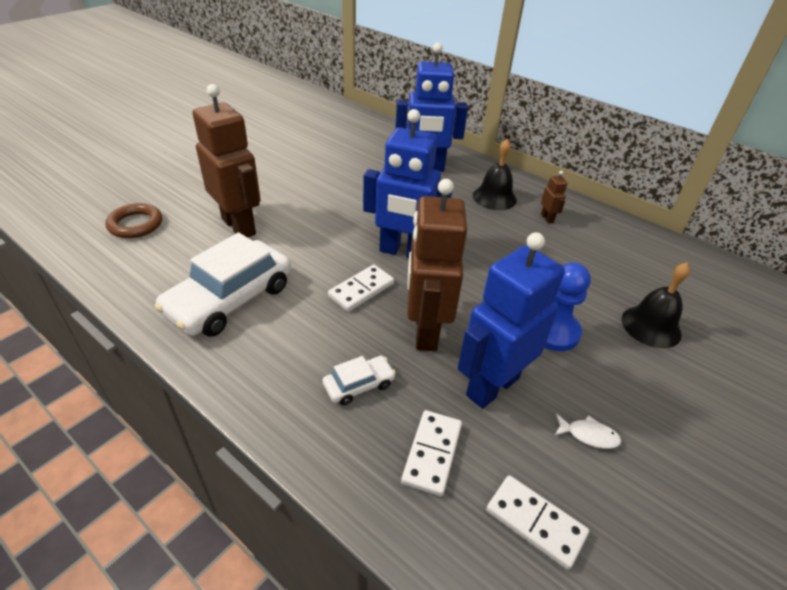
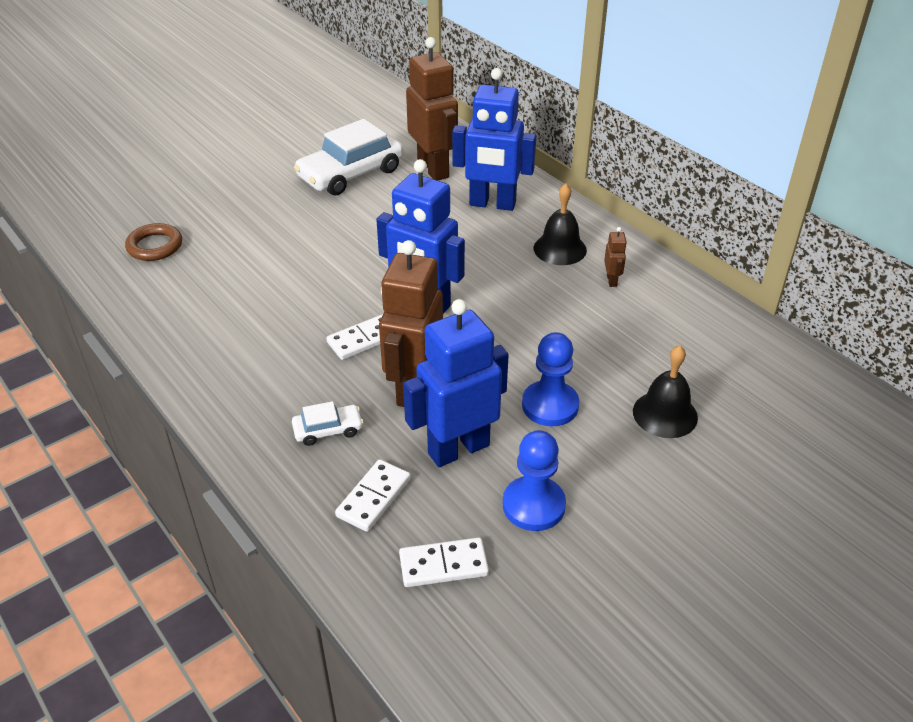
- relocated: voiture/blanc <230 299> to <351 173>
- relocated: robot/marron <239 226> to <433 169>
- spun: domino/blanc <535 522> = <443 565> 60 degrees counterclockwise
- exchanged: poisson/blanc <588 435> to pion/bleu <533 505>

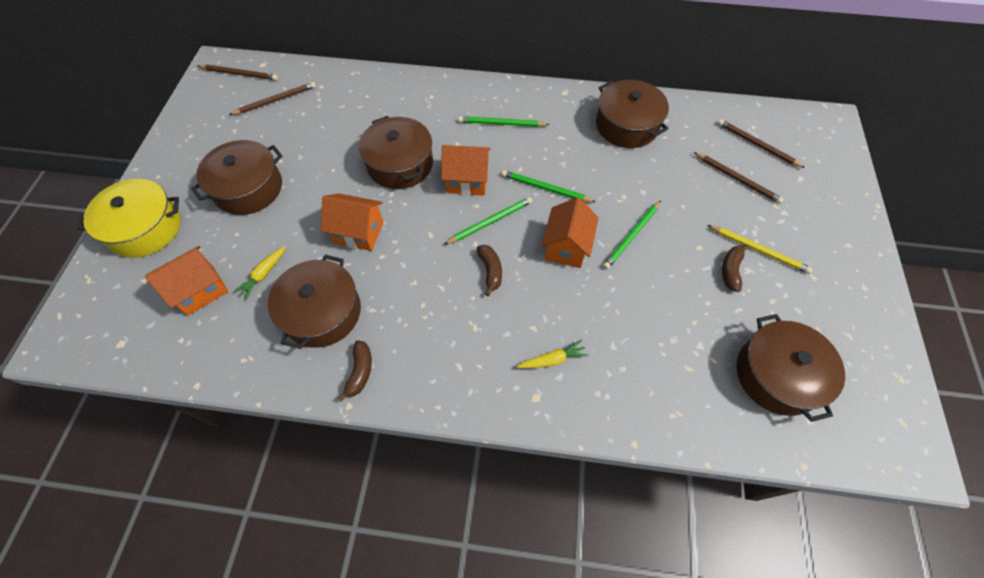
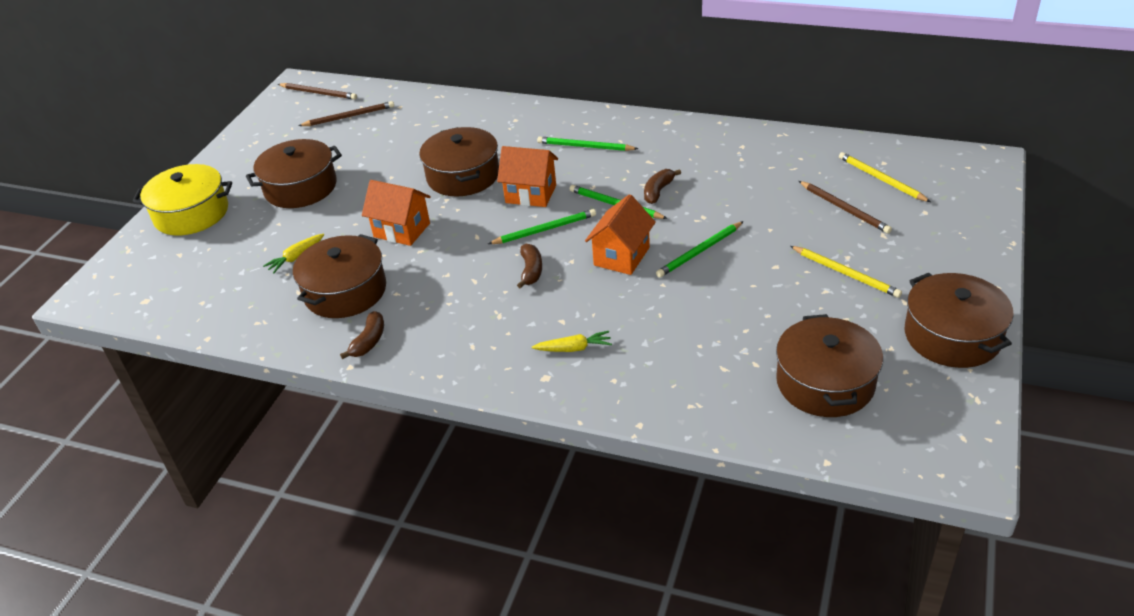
- missing: maison/orange <201 290>
- relocated: marmite/marron <627 125> to <952 336>
- colour: crayon/marron <757 145> to crayon/jaune <881 179>
- relocated: banane/marron <731 270> to <658 191>

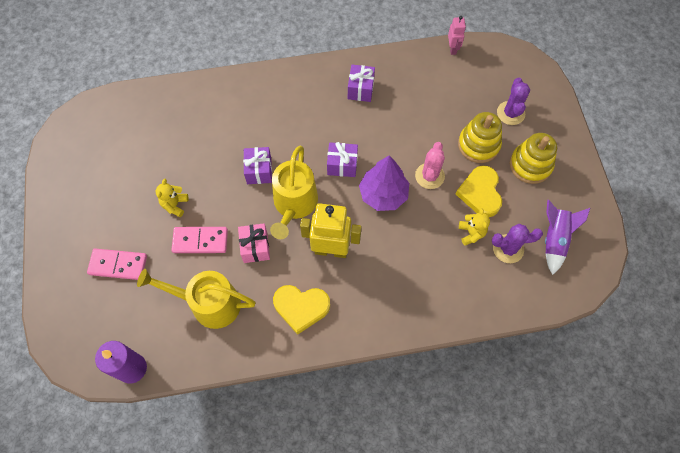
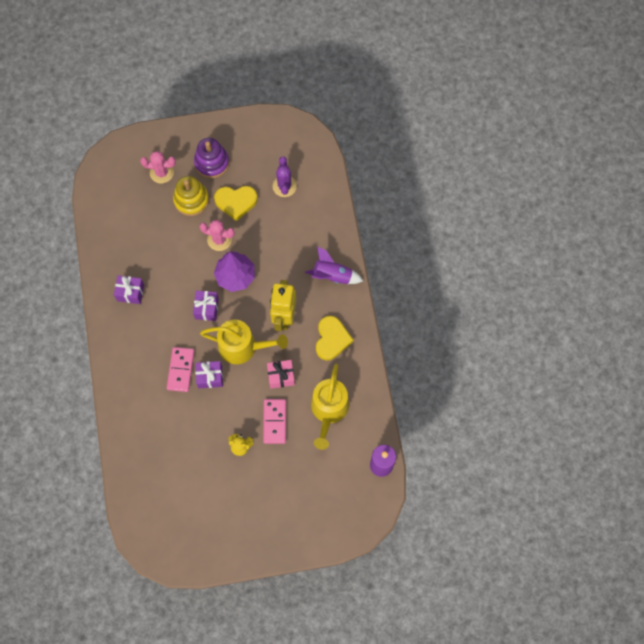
- relocated: domino/rose <118 265> to <181 370>
- missing: robot/rose <452 49>
- missing: ours en peluche/jaune <471 233>
- colour: cactus/violet <510 113> to cactus/rose <161 172>
- colour: jouet à empiler/jaune <530 165> to jouet à empiler/violet <212 162>
- relocated: fusée/violet <554 239> to <332 275>

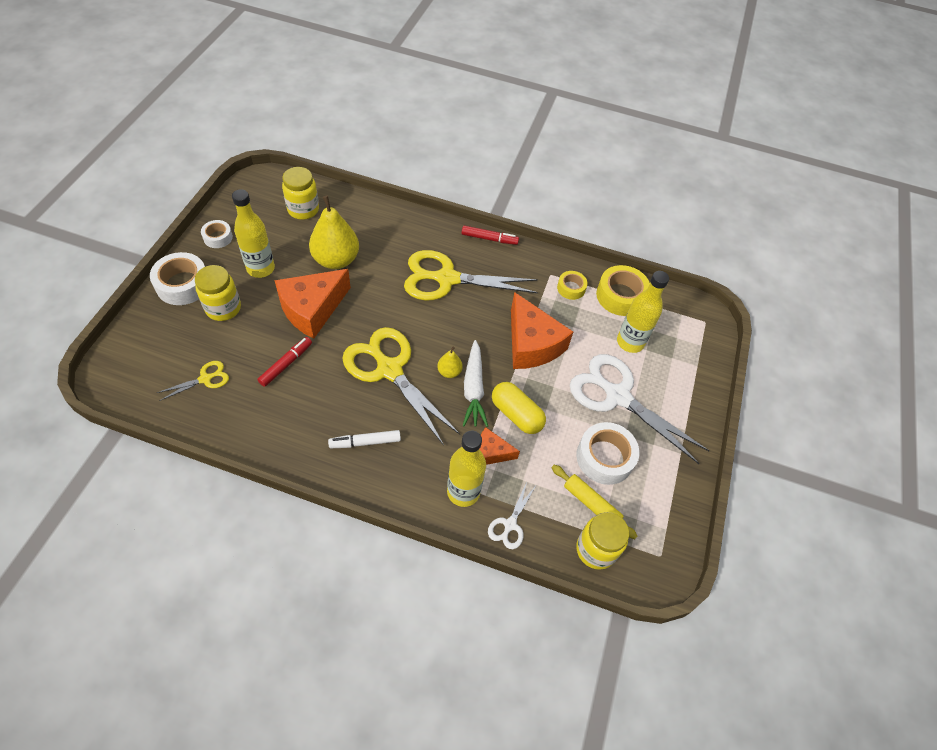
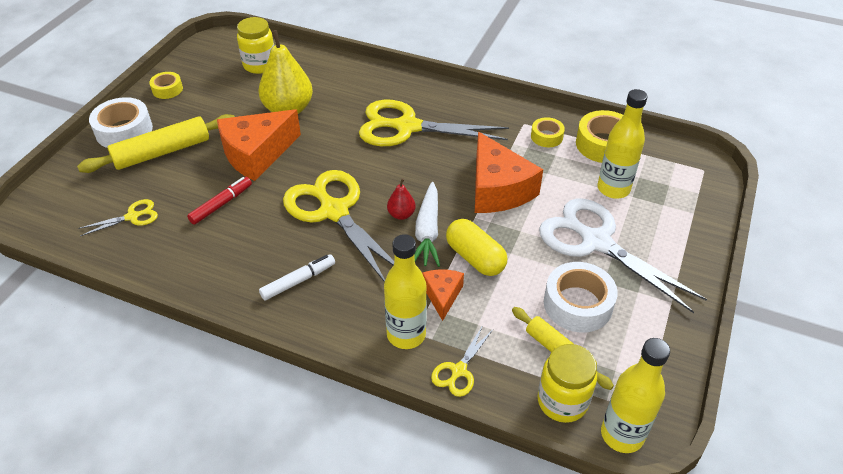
- exchanged: bocal/jaune <223 308> to rouleau à pâtisserie/jaune <162 152>
- colour: ruban adhésif/blanc <218 237> to ruban adhésif/jaune <167 89>
- relocated: bouteille/jaune <261 268> to <622 435>
- spun: feutre/blanc <365 442> = <298 281> 150 degrees clockwise
- colour: poire/jaune <449 372> to poire/rouge <401 214>
- missing: feutre/rouge <489 239>
- spun: fromage/orange <491 452> = <442 295> 75 degrees clockwise
- colour: ciseaux/blanc <510 524> to ciseaux/jaune <459 370>

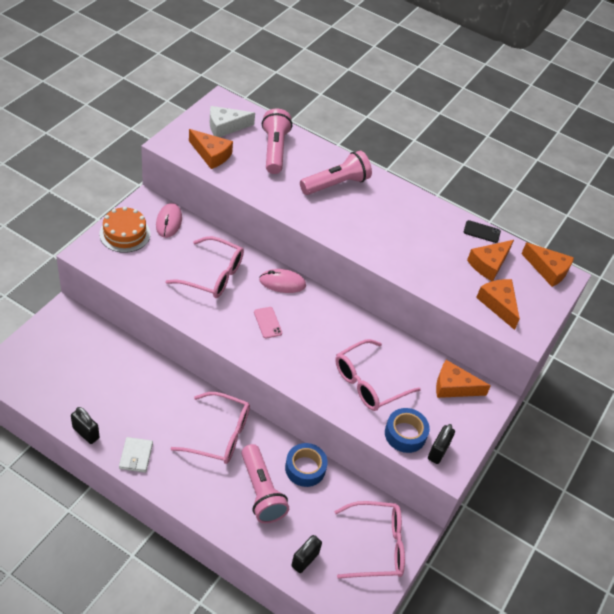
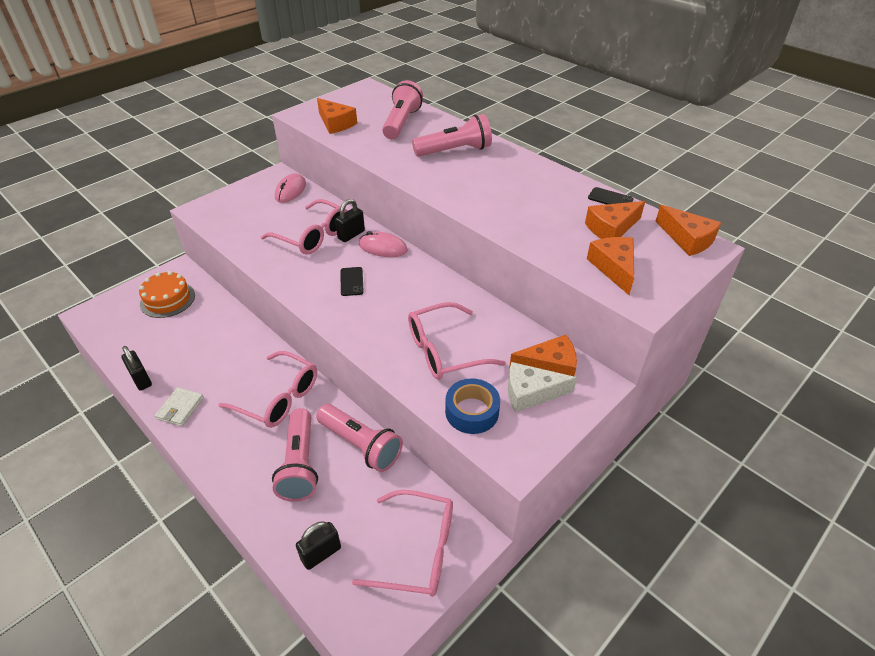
- relocated: gâteau/orange <125 234> to <167 299>
- relocated: fromage/blanc <225 127> to <531 393>
- colour: téléphone/rose <268 322> to téléphone/noir <352 281>
- exchanged: ruban adhésif/bleu <305 468> to lampe de poche/rose <361 445>
- relocated: cadenas/noir <438 451> to <351 235>
- spun: fromage/orange <453 387> = <549 366> 150 degrees clockwise

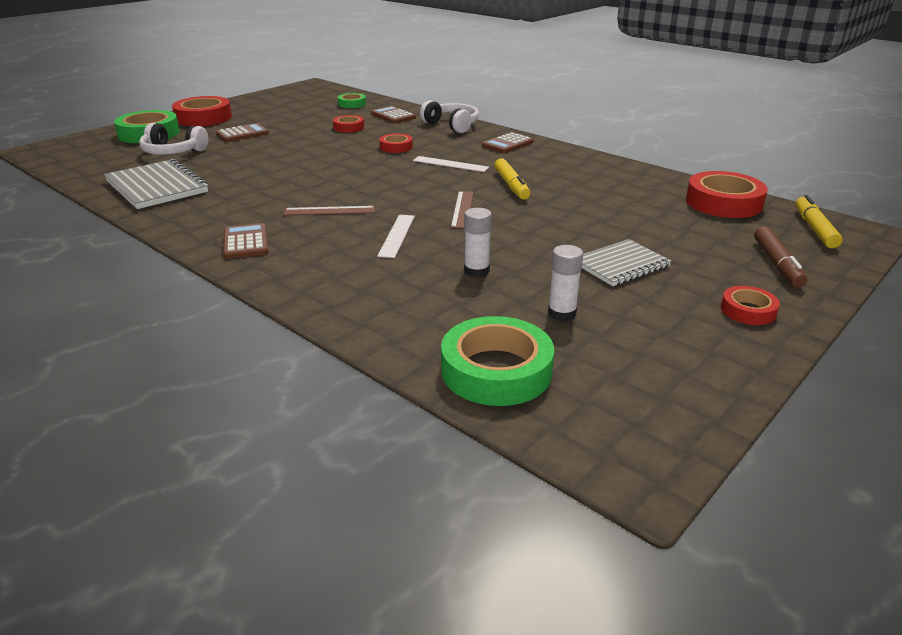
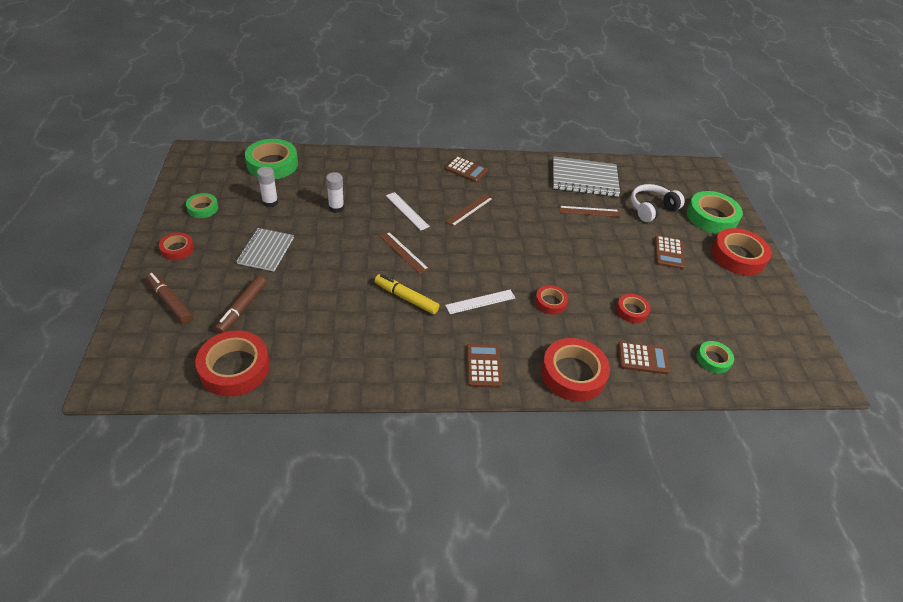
- exchanged: casque audio/blanc <452 125> to ruban adhésif/rouge <573 374>
- missing: feutre/jaune <814 228>
- appeared: ruban adhésif/vert <203 208>
- appeared: feutre/marron <242 308>
- appeared: règle/marron <589 211>

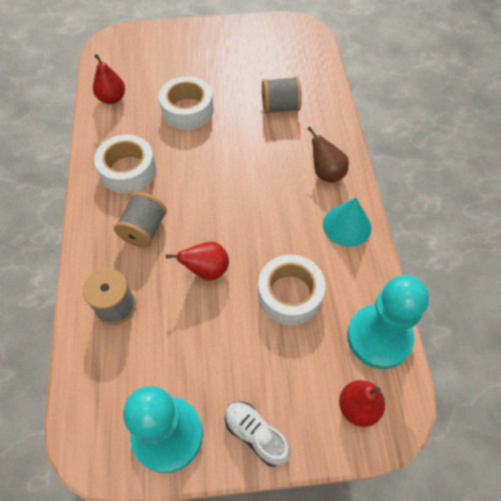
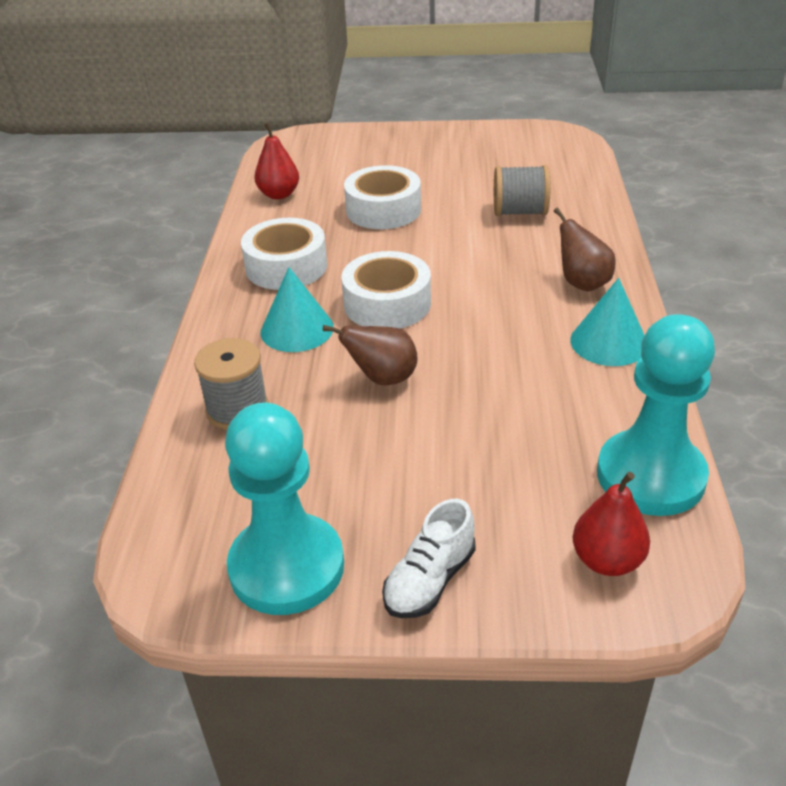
- exchanged: bobine/gris <144 230> to cône/turquoise <297 329>
- colour: poire/rouge <206 270> to poire/marron <382 379>
- spun: chaussure/blanc <256 434> = <430 580> 105 degrees counterclockwise
- relocated: ruban adhésif/blanc <290 295> to <387 304>

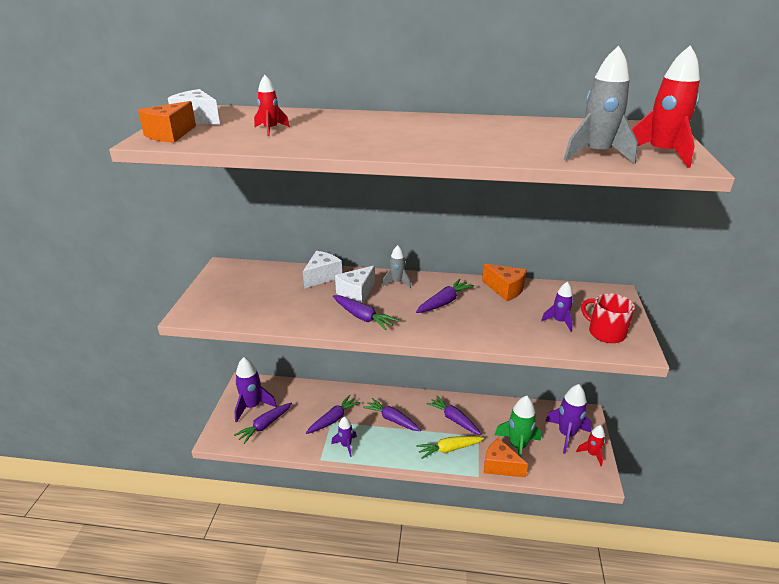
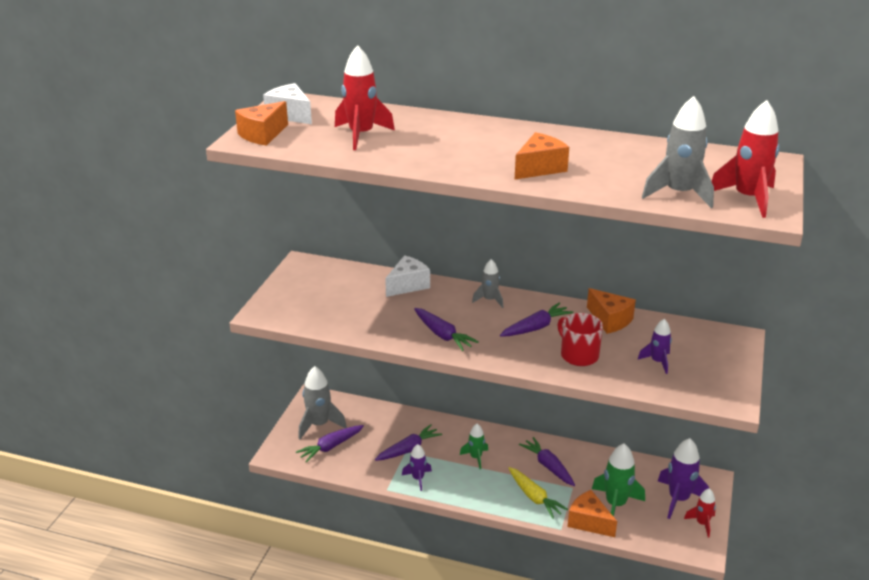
- colour: fusée/violet <252 406> to fusée/gris <319 425>
- size: fusée/rouge <271 130> = <361 135> x1.71
- missing: fromage/blanc <356 293>
- exchanged: carotte/violet <392 419> to fusée/vert <476 457>
- spun: carotte/jaune <449 449> = <534 497> 120 degrees counterclockwise
- relocated: tasse/rouge <605 333> to <578 355>
- appeared: fromage/orange <539 168>

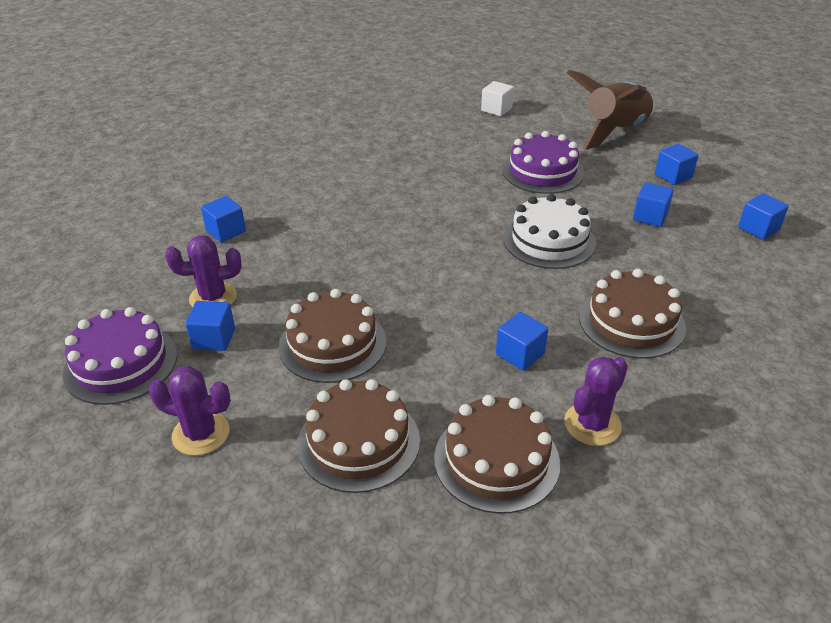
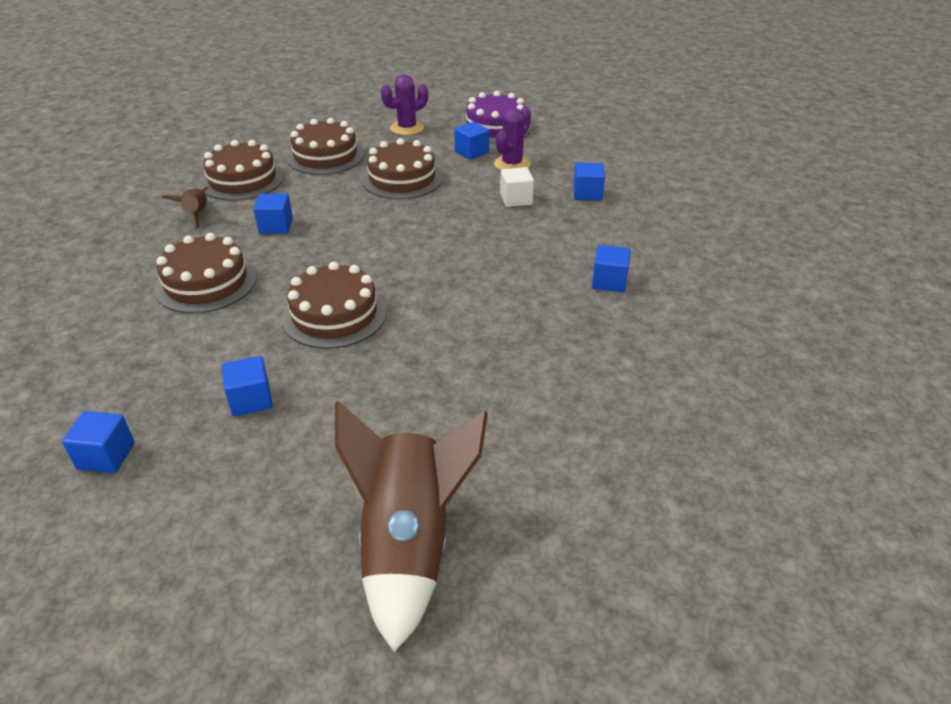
- relocated: cube/blanc <496 109> to <516 199>
- missing: gâteau/violet <542 172>
- colour: gâteau/blanc <549 240> to gâteau/marron <334 314>
- exchanged: cactus/violet <592 424> to fusée/marron <196 215>
- relocated: cube/bleu <673 176> to <609 282>

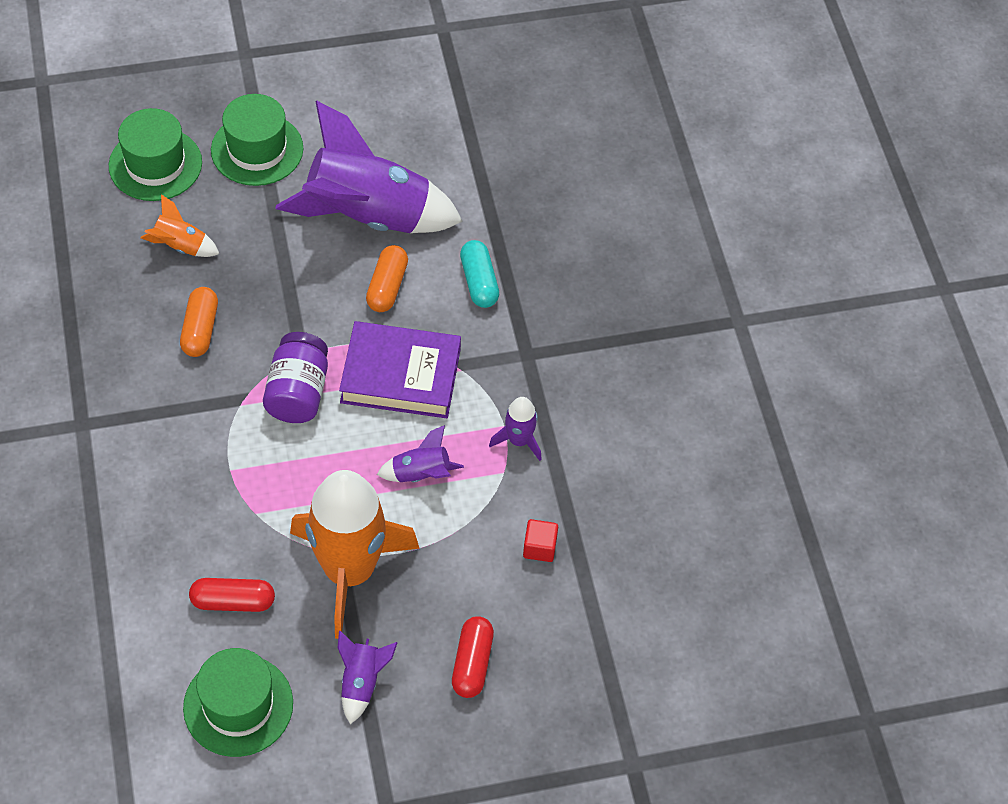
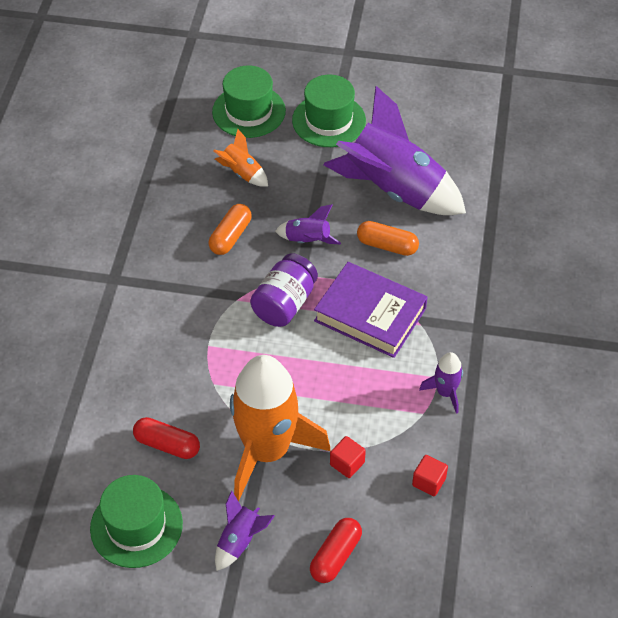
- spun: gélule/orange <387 286> = <387 245> 75 degrees clockwise
- relocated: fusée/violet <421 474> to <307 241>
- missing: gélule/turquoise <479 282>
- appeared: cube/rouge <347 463>

